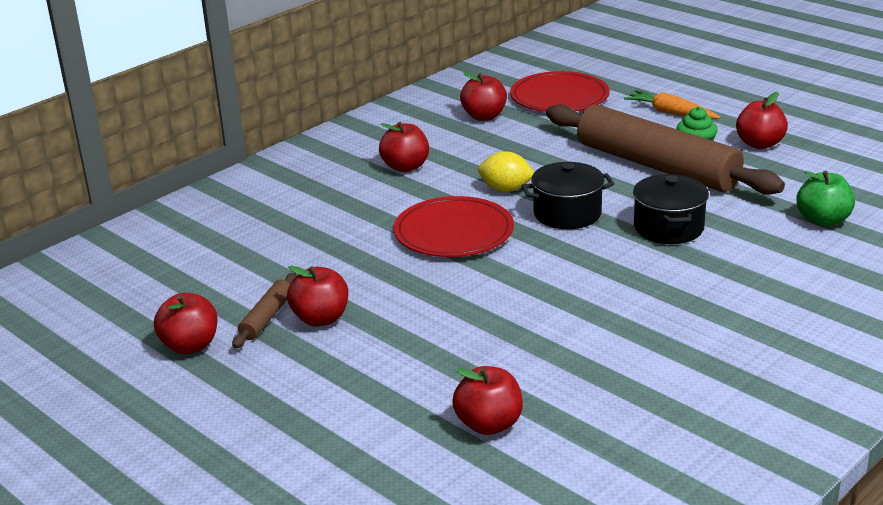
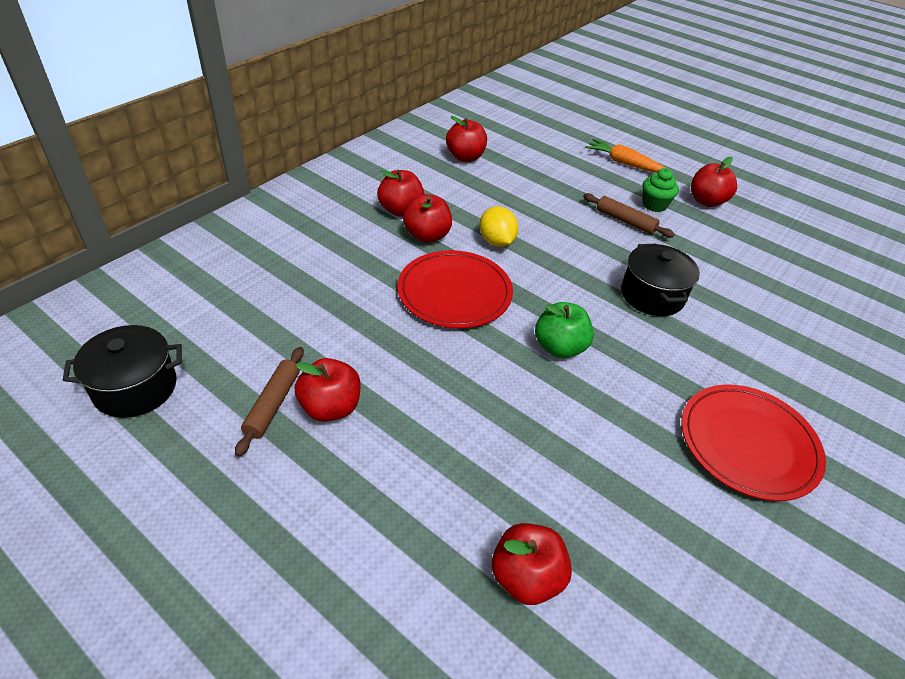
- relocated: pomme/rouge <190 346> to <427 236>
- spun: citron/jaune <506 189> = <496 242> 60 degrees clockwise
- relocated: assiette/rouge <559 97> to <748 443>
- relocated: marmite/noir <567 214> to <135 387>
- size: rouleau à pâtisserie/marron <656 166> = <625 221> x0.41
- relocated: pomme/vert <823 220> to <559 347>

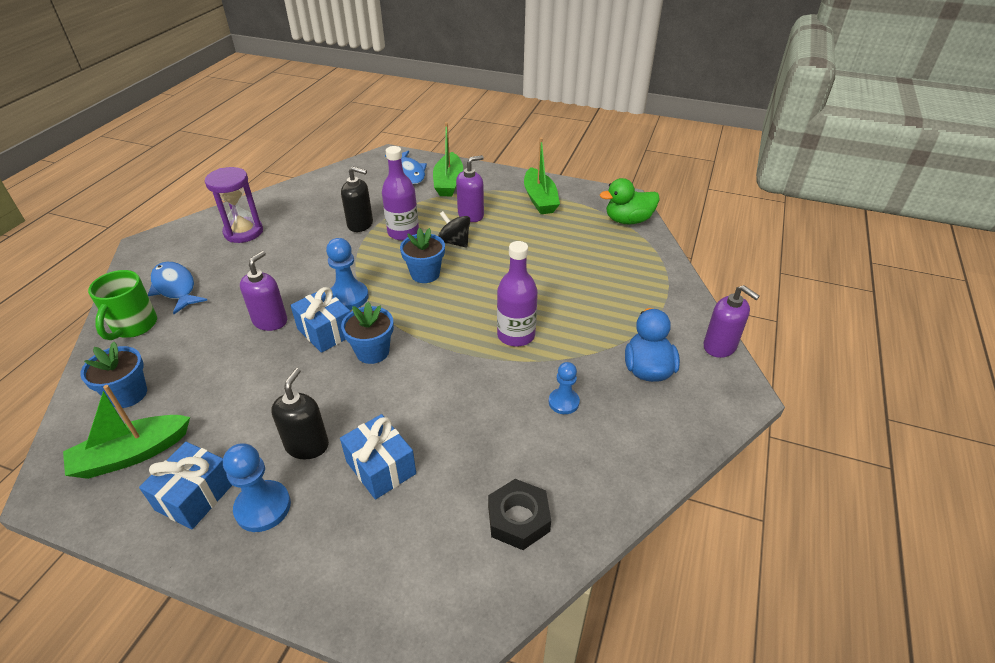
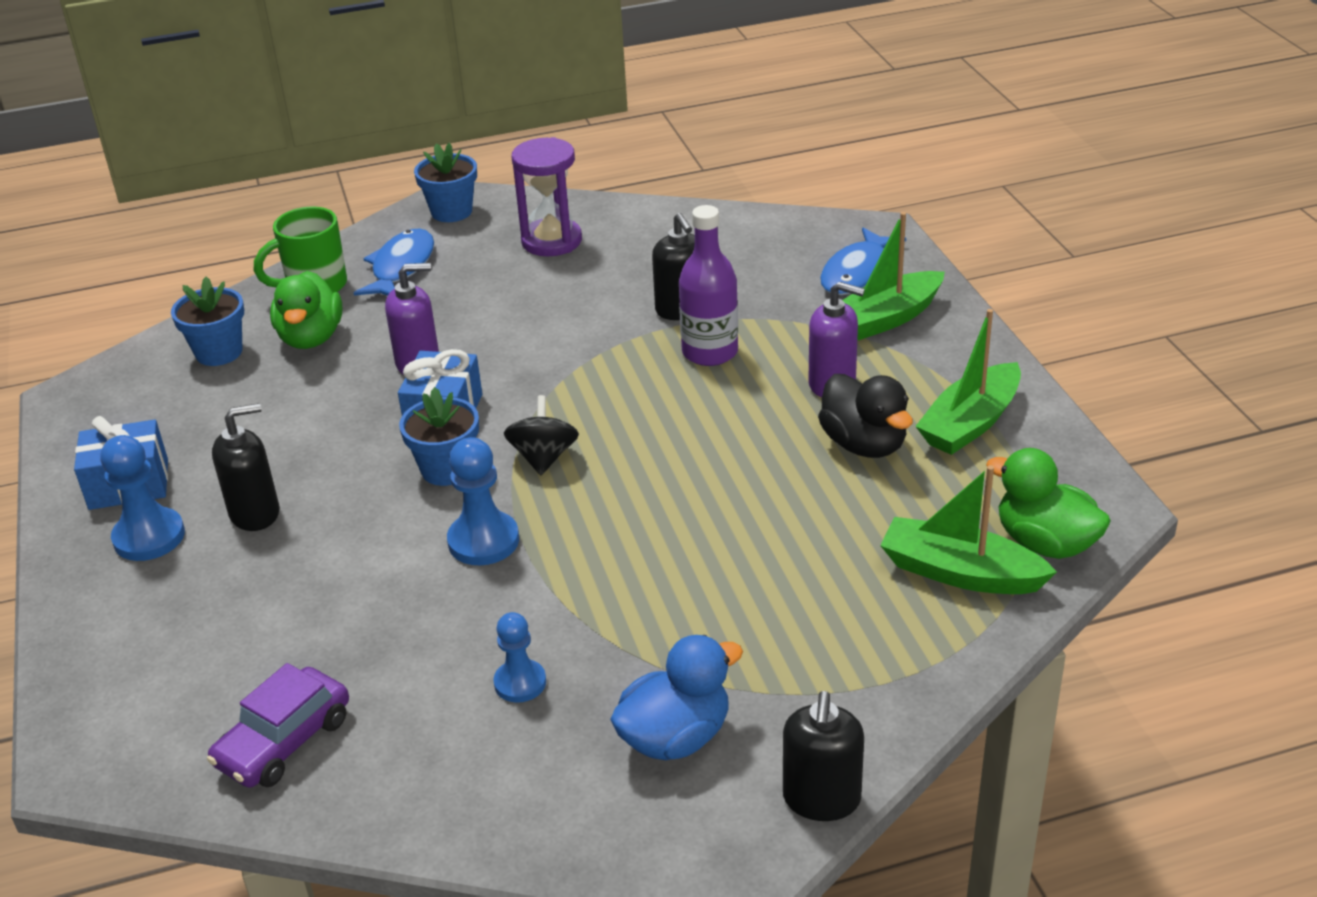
- relocated: bateau/vert <132 454> to <960 573>
- relocated: pion/bleu <348 297> to <483 541>
- missing: cadeau/bleu <381 467>
- relocated: pot de fleurs/bleu <425 274> to <451 212>
- relocated: toupie/noir <454 242> to <544 457>
- exchanged: écrou/noir <518 519> to voiture/violet <284 741>
- missing: bouteille/violet <516 335>
- colour: distributeur de savon/violet <720 346> to distributeur de savon/noir <821 799>
- appeared: canard/vert <311 338>
- appeared: canard/noir <864 444>

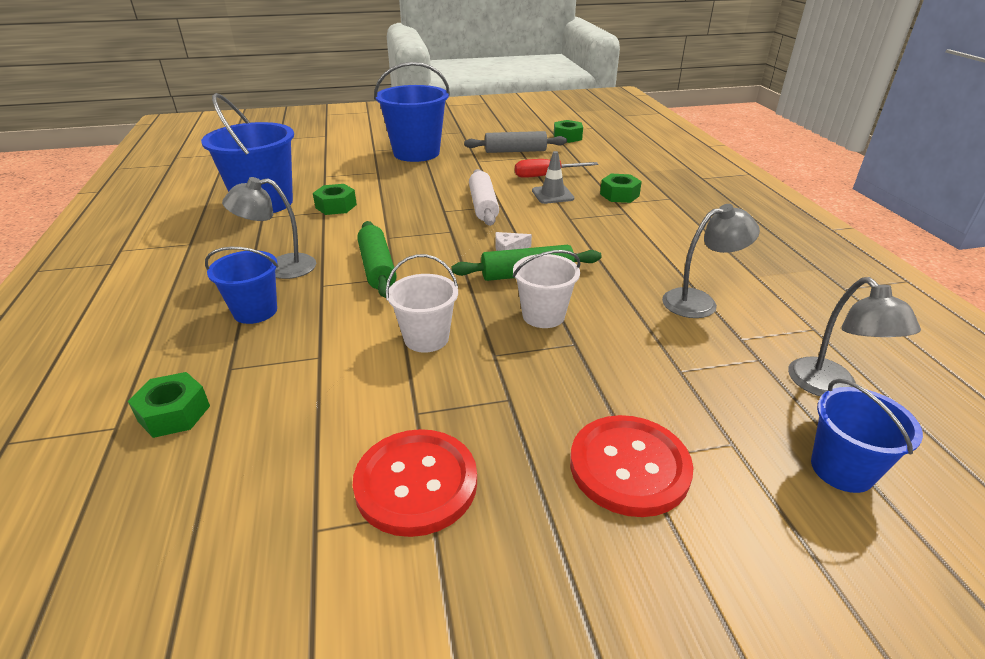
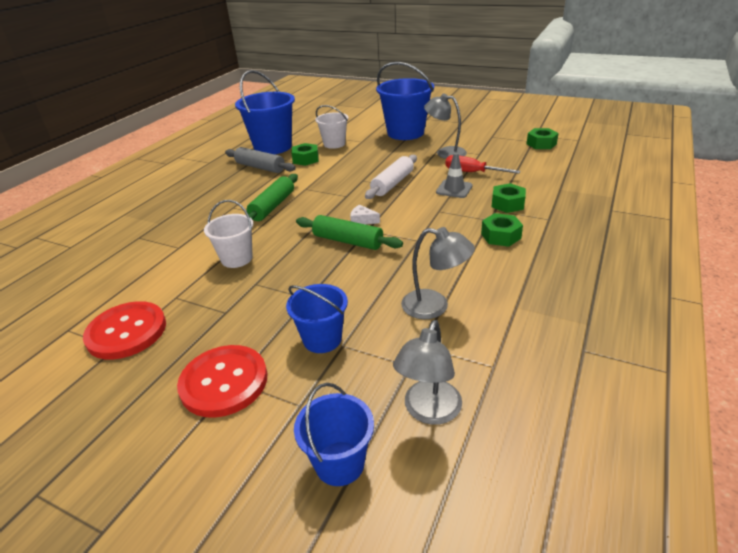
- relocated: écrou/vert <174 413> to <500 236>
- relocated: seau/bleu <255 311> to <322 339>
- relocated: lampe/gris <280 268> to <445 152>
- relocated: rouleau à pâtisserie/gris <515 151> to <260 167>
- relocated: seau/blanc <543 315> to <334 144>

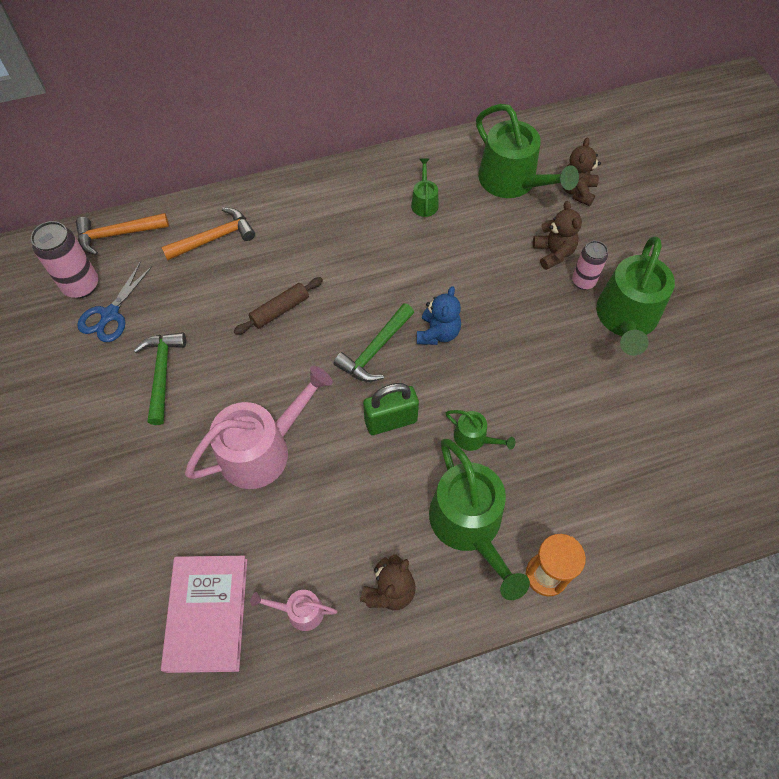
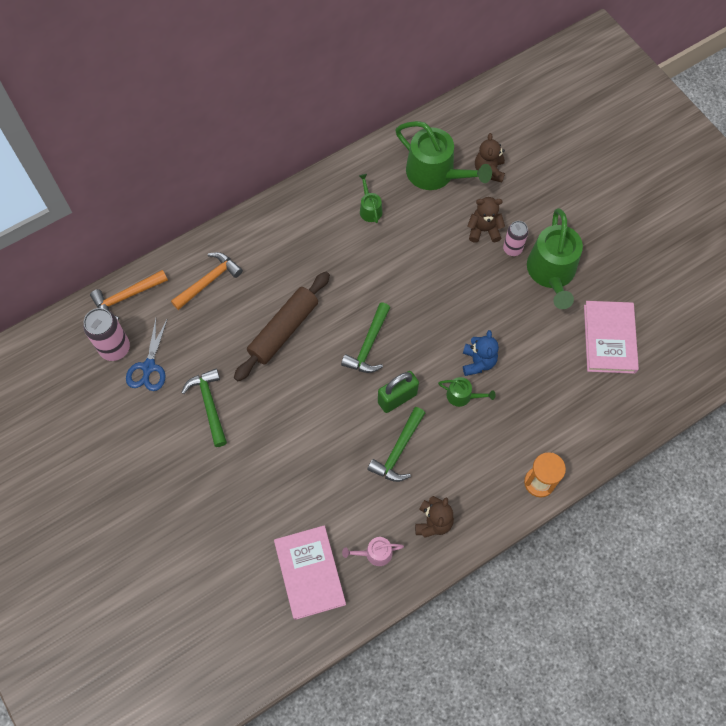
- missing: arrosoir/rose <262 450>
- size: rouleau à pâtisserie/marron <280 310> = <284 330> x1.71
- relocated: ours en peluche/bleu <438 333> to <478 362>
- missing: arrosoir/vert <469 525>
- spun: ours en peluche/marron <553 253> = <483 230> 60 degrees counterclockwise
- appeared: marteau/vert <398 451>
- appeared: livre/rose <609 339>

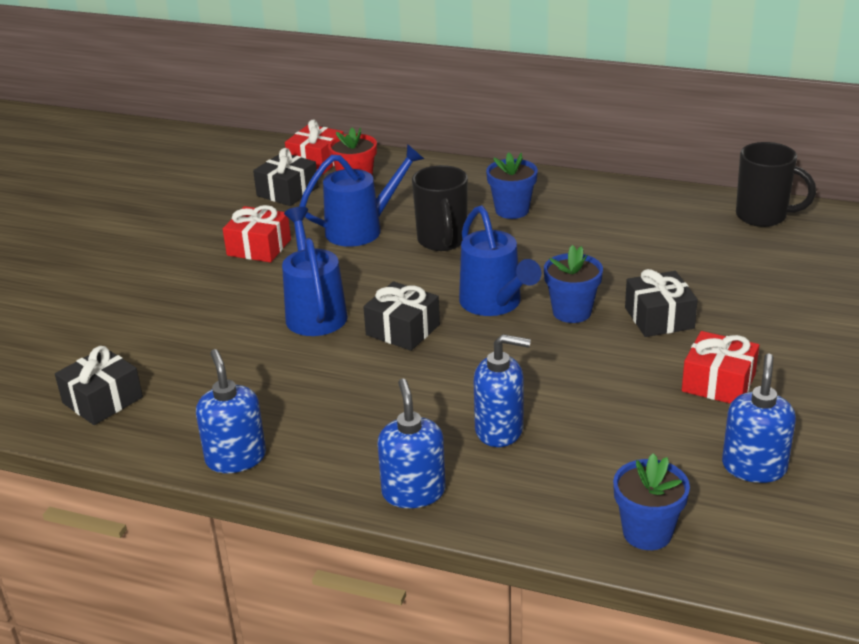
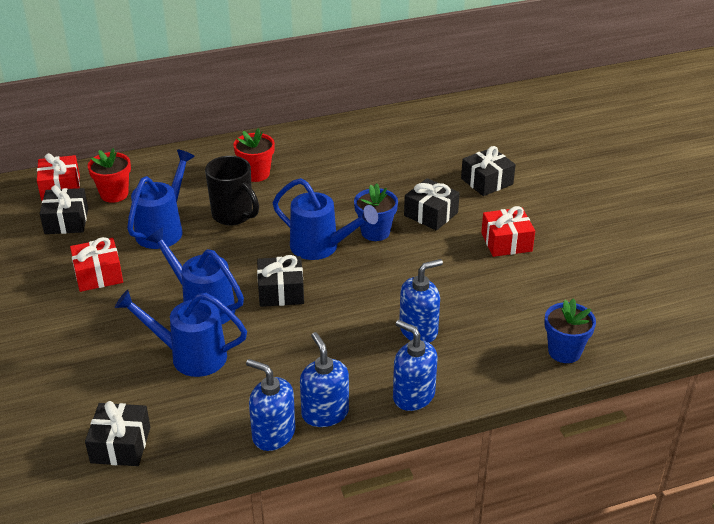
- colour: pot de fleurs/bleu <512 210> to pot de fleurs/rouge <256 174>
- relocated: distributeur de savon/bleu <754 467> to <325 413>
- missing: tasse/noir <763 216>
- appeared: arrosoir/bleu <190 356>
- appeared: cadeau/noir <487 181>

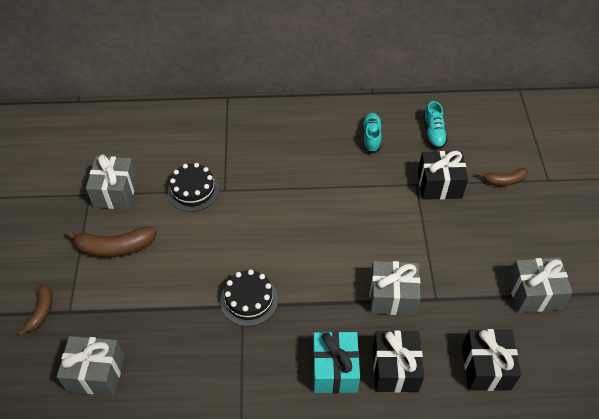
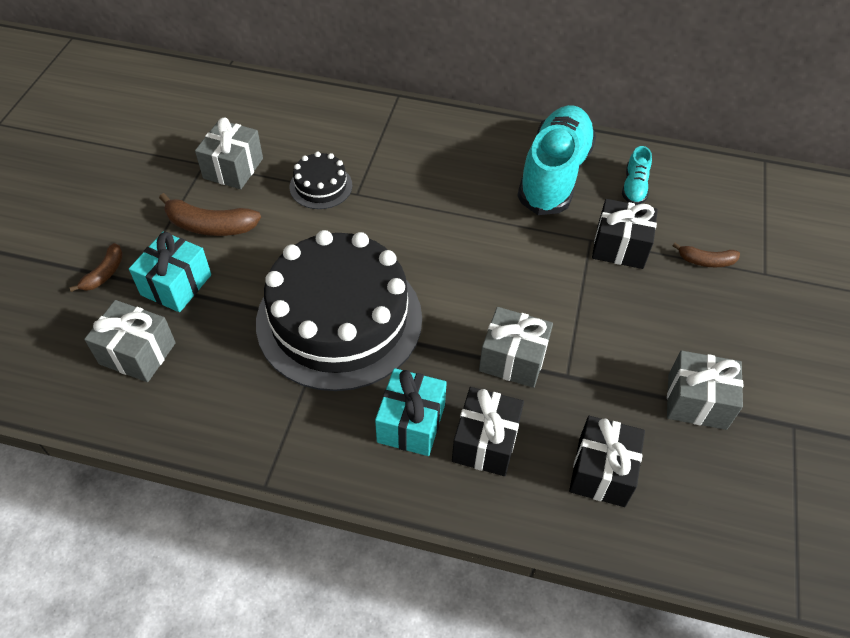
- size: gâteau/noir <249 300> = <339 319> x2.32
- size: chaussure/turquoise <371 137> = <554 175> x2.32
- appeared: cadeau/turquoise <176 285>

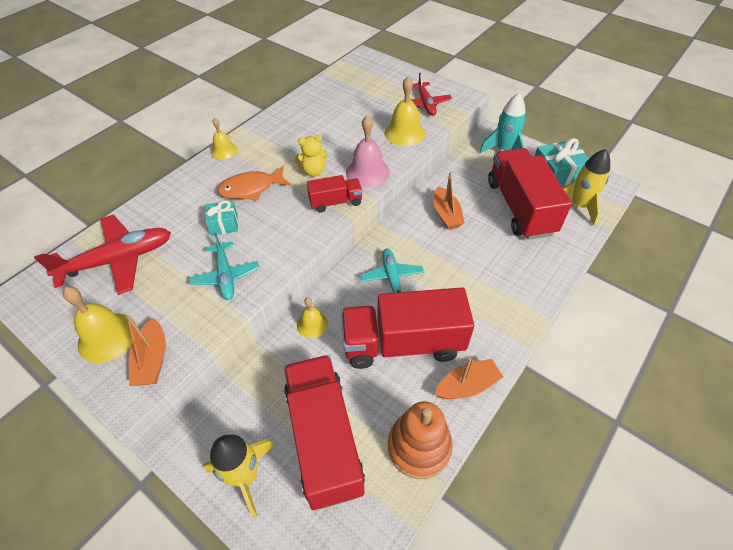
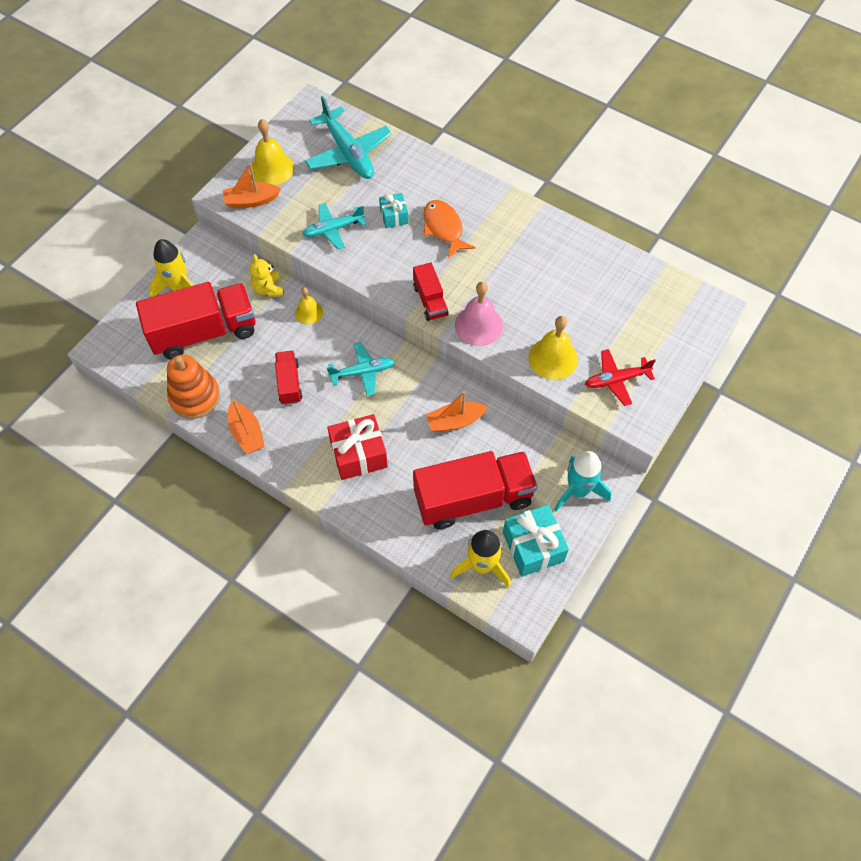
- colour: avion/rouge <118 260> to avion/turquoise <348 153>
- missing: cloche/jaune <224 150>
- relocated: ours en peluche/jaune <313 171> to <268 289>
- size: camion/rouge <403 343> = <289 383> x0.50
- appeared: cadeau/rouge <358 454>

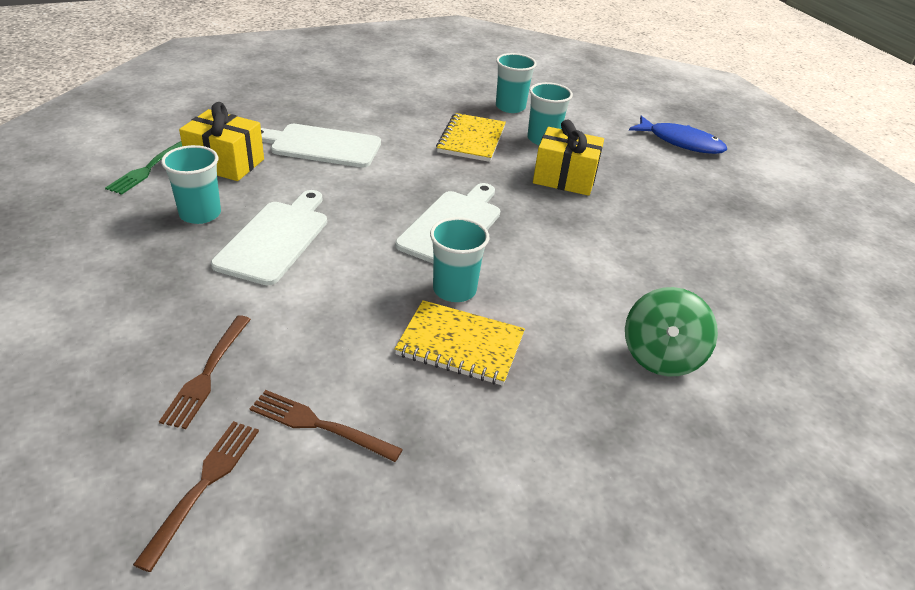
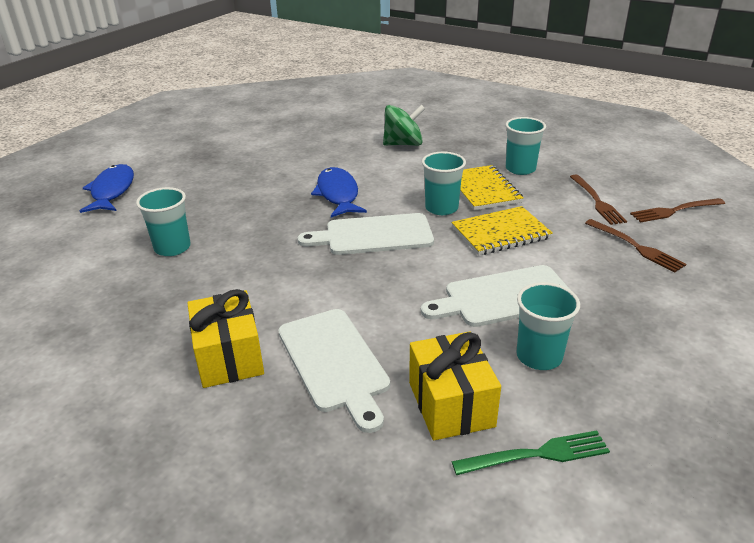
- spun: fourchette/marron <207 374> = <636 247> 75 degrees clockwise
- relocated: carnet/jaune <471 140> to <500 233>
- relocated: gobelet/turquoise <510 107> to <520 169>
- relocated: cadeau/jaune <564 178> to <229 357>
- appeared: poisson/bleu <338 194>

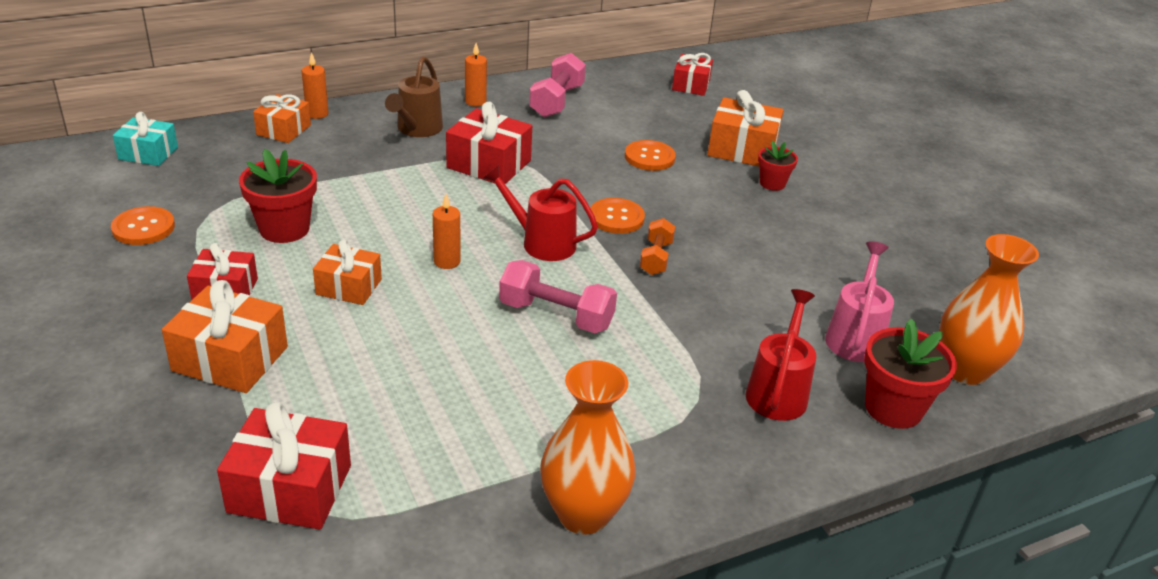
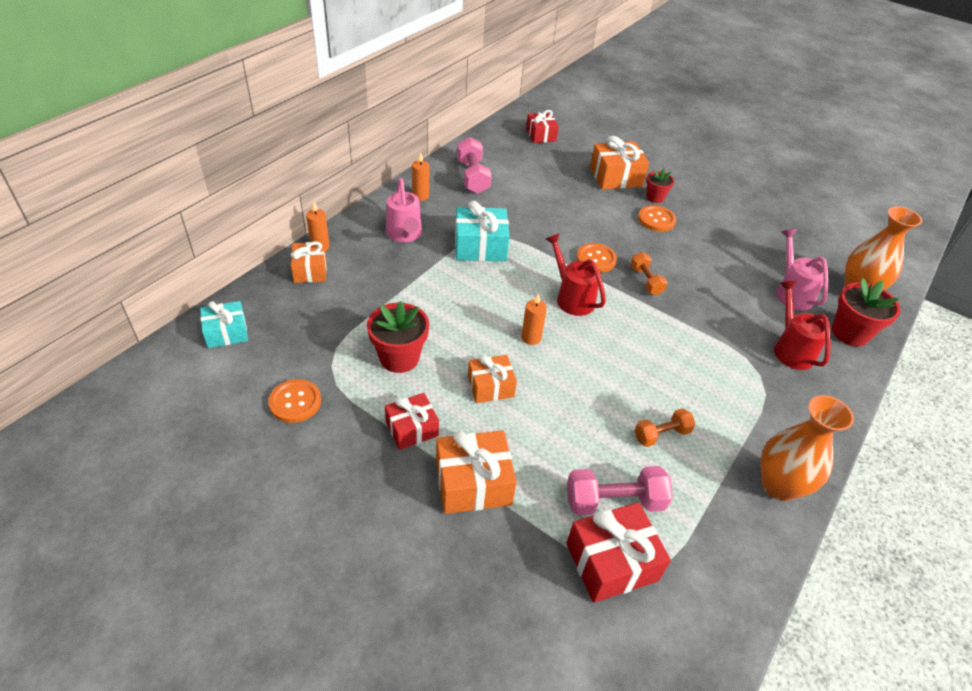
- colour: arrosoir/marron <416 130> to arrosoir/rose <404 235>
- colour: cadeau/rouge <489 164> to cadeau/turquoise <480 246>
- spun: arrosoir/rouge <541 242> = <571 297> 60 degrees clockwise
- relocated: haltère/rose <556 315> to <614 501>
- relocated: bouton/orange <649 157> to <656 219>
- appeared: haltère/orange <661 434>

